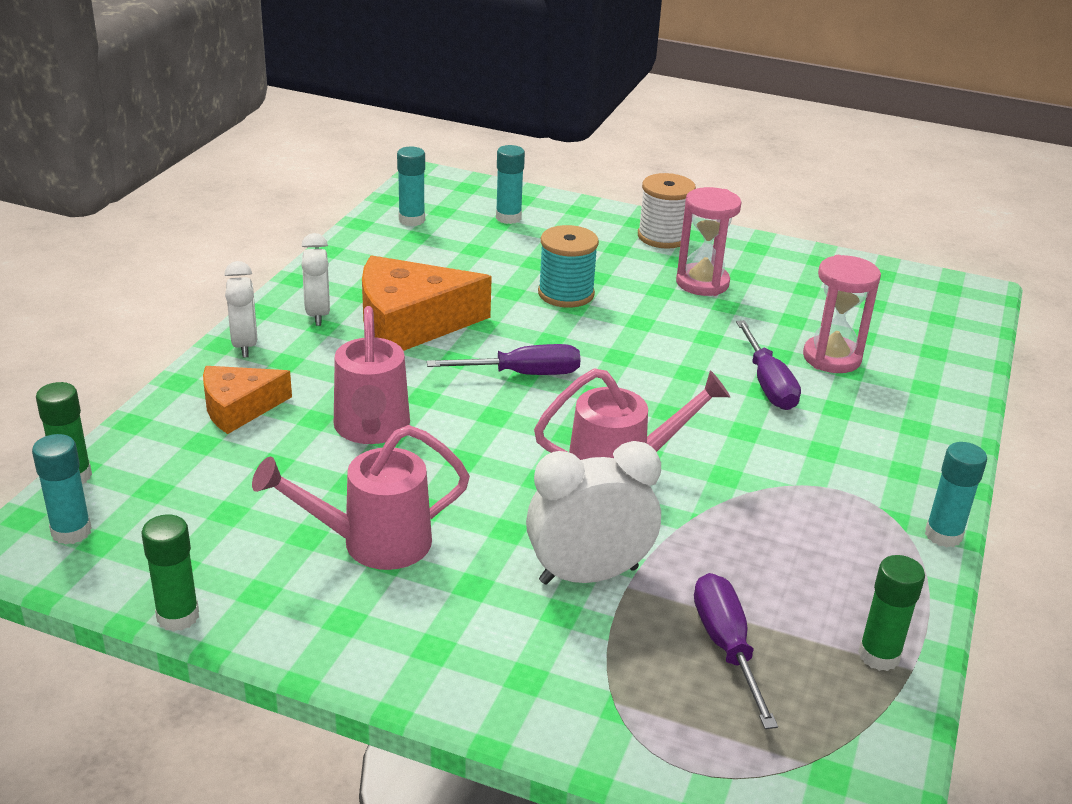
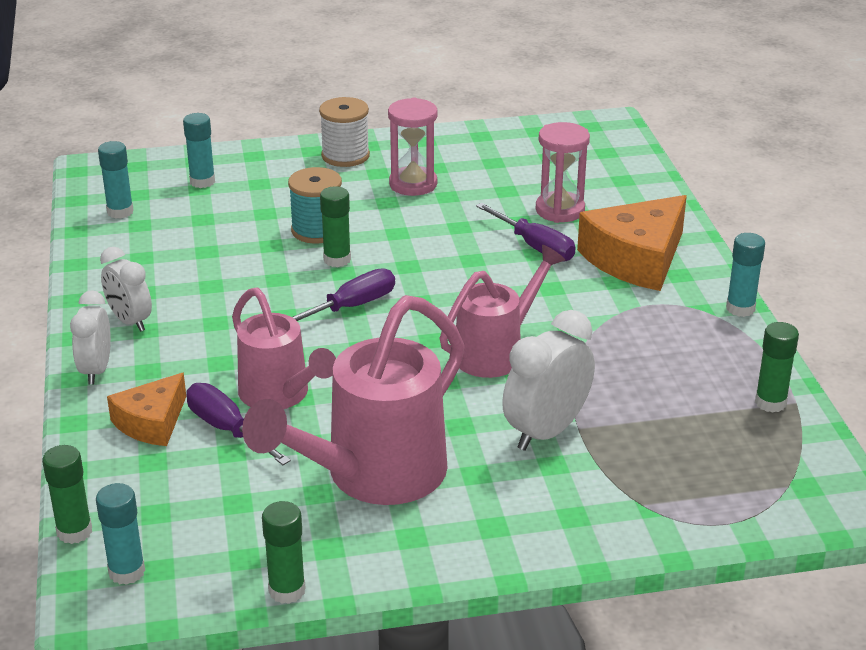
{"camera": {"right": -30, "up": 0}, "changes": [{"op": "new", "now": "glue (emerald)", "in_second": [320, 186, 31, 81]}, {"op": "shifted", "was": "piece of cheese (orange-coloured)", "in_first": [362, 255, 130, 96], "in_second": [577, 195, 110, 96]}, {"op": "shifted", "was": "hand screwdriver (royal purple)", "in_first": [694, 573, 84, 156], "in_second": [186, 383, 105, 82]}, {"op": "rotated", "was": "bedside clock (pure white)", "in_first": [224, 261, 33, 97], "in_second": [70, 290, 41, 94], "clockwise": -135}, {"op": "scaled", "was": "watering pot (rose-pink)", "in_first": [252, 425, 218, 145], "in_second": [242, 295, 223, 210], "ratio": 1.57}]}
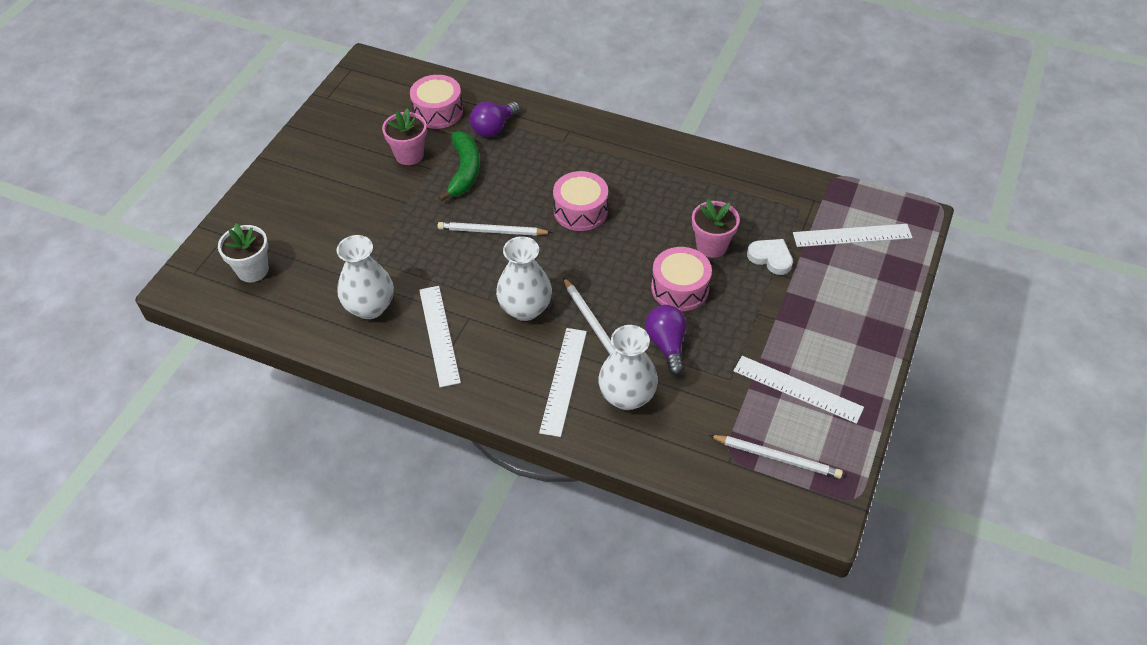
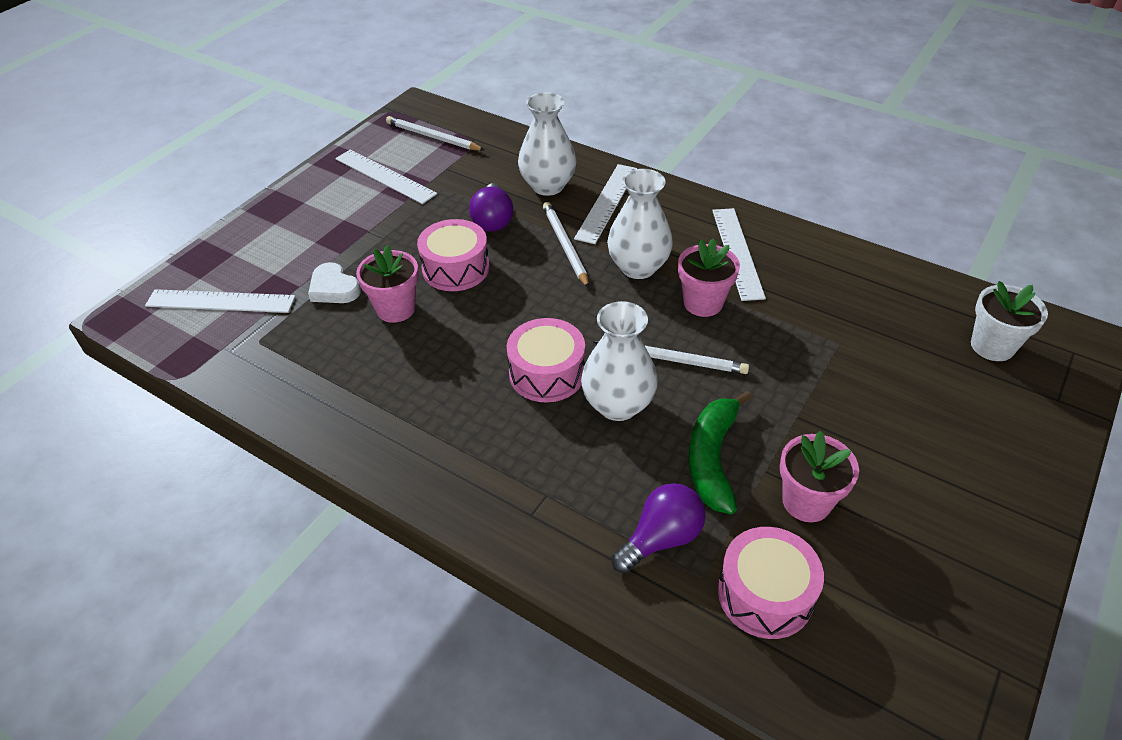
{"camera": {"right": -170, "up": -5}, "changes": [{"op": "new", "now": "flower pot (rose-pink)", "in_second": [678, 238, 62, 79]}, {"op": "shifted", "was": "flower vase (pure white)", "in_first": [337, 235, 57, 84], "in_second": [581, 301, 77, 120]}]}
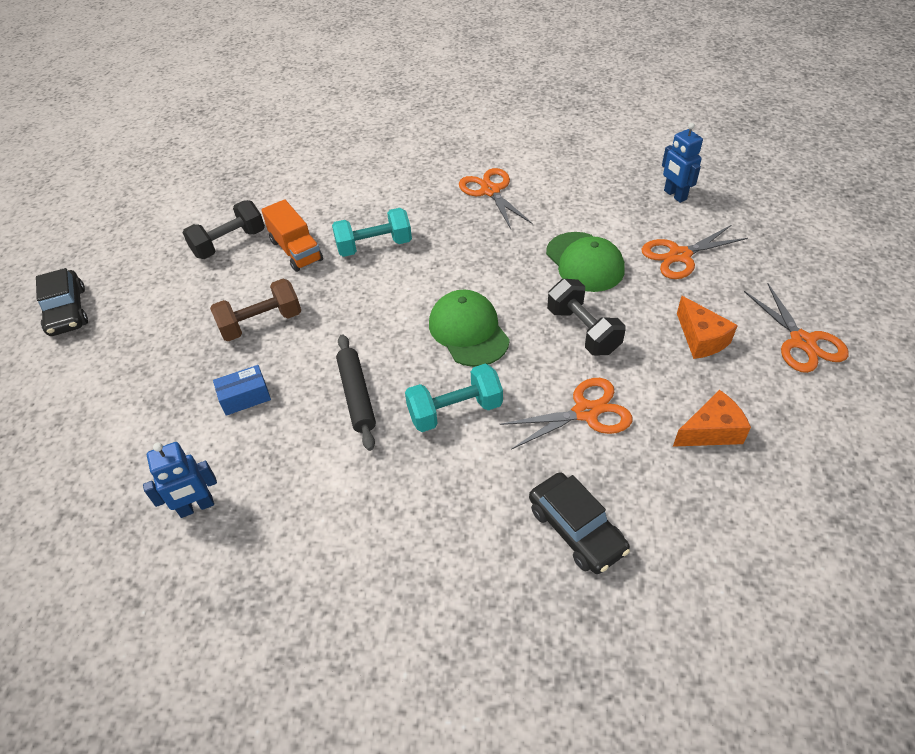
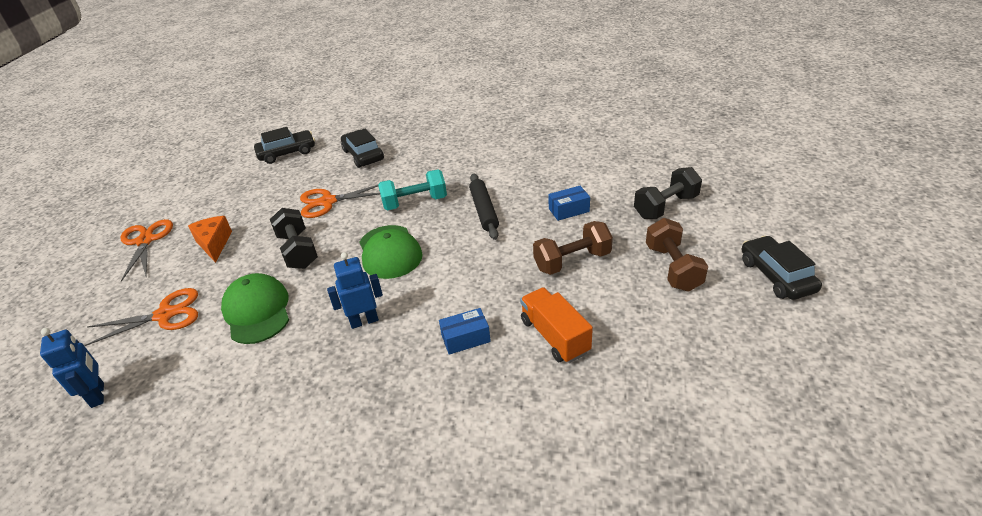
{"camera": {"right": -175, "up": -10}, "changes": [{"op": "gone", "was": "pair of scissors (orange-coloured)", "in_first": [459, 168, 73, 61]}, {"op": "gone", "was": "piece of cheese (orange-coloured)", "in_first": [673, 390, 78, 57]}, {"op": "new", "now": "automobile (black)", "in_second": [254, 127, 61, 37]}, {"op": "new", "now": "dumbbell (brown)", "in_second": [646, 218, 62, 74]}, {"op": "shifted", "was": "toy robot (royal blue)", "in_first": [143, 442, 74, 76], "in_second": [327, 252, 56, 77]}, {"op": "shifted", "was": "dumbbell (black)", "in_first": [183, 200, 82, 59], "in_second": [634, 167, 68, 52]}, {"op": "swapped", "was": "dumbbell (teal)", "now": "parcel (royal blue)", "in_first": [332, 208, 80, 49], "in_second": [439, 308, 52, 47]}]}
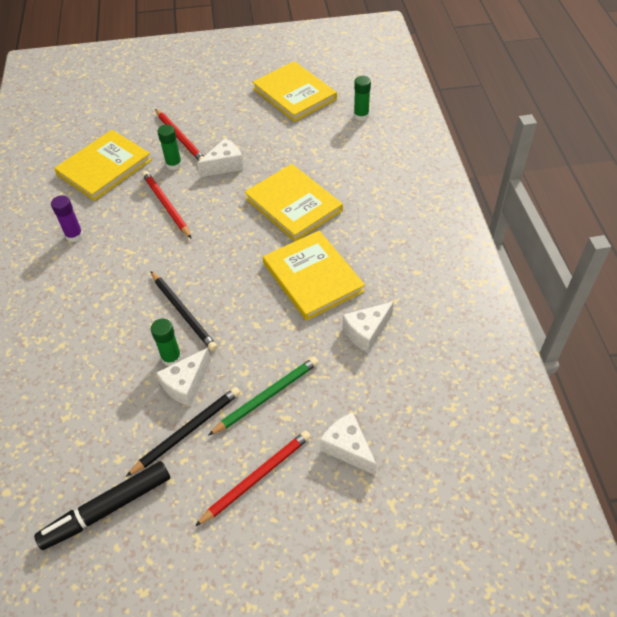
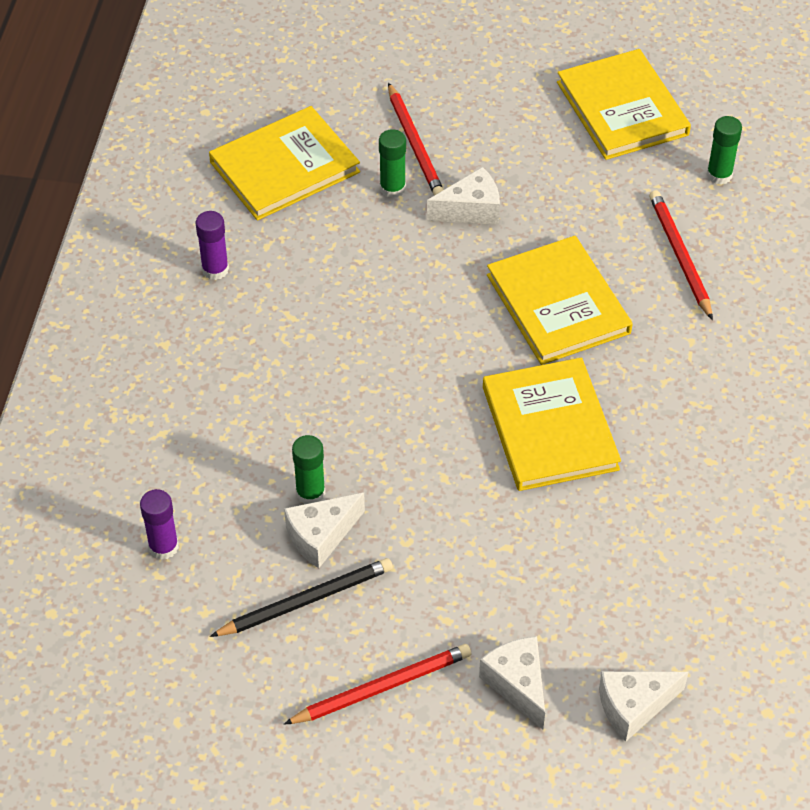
{"camera": {"right": 15, "up": 0}, "changes": [{"op": "gone", "was": "felt pen (black)", "in_first": [34, 461, 136, 89]}, {"op": "gone", "was": "lead pencil (black)", "in_first": [151, 271, 66, 80]}, {"op": "gone", "was": "lead pencil (emerald)", "in_first": [208, 357, 111, 79]}, {"op": "new", "now": "glue (royal purple)", "in_second": [140, 489, 39, 71]}, {"op": "shifted", "was": "lead pencil (crimson)", "in_first": [142, 171, 50, 68], "in_second": [649, 190, 64, 130]}, {"op": "shifted", "was": "piece of cheese (pure white)", "in_first": [343, 301, 51, 52], "in_second": [599, 671, 89, 71]}]}
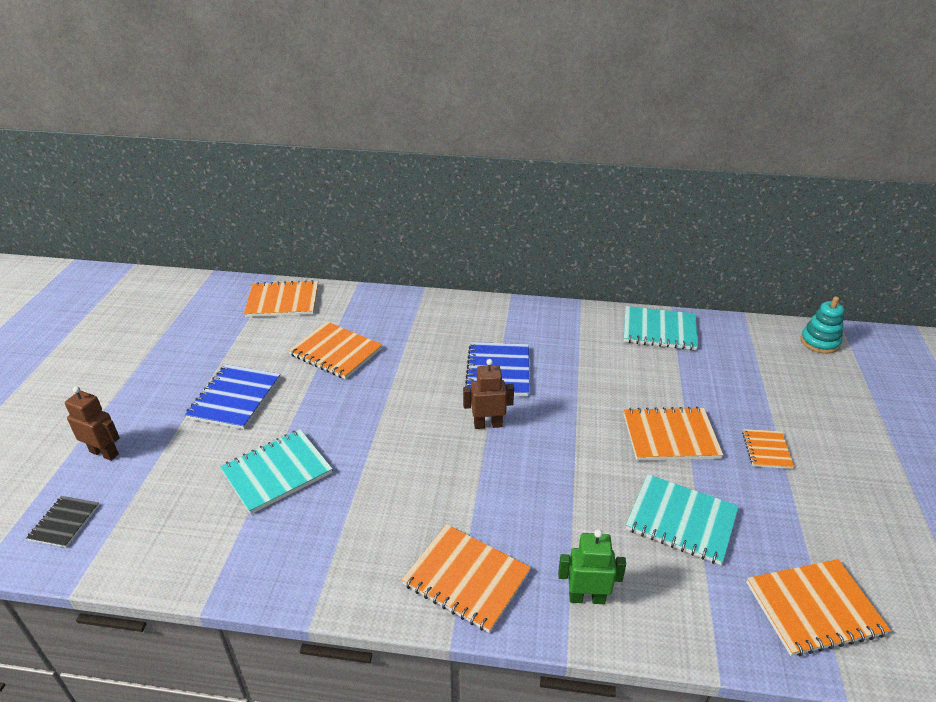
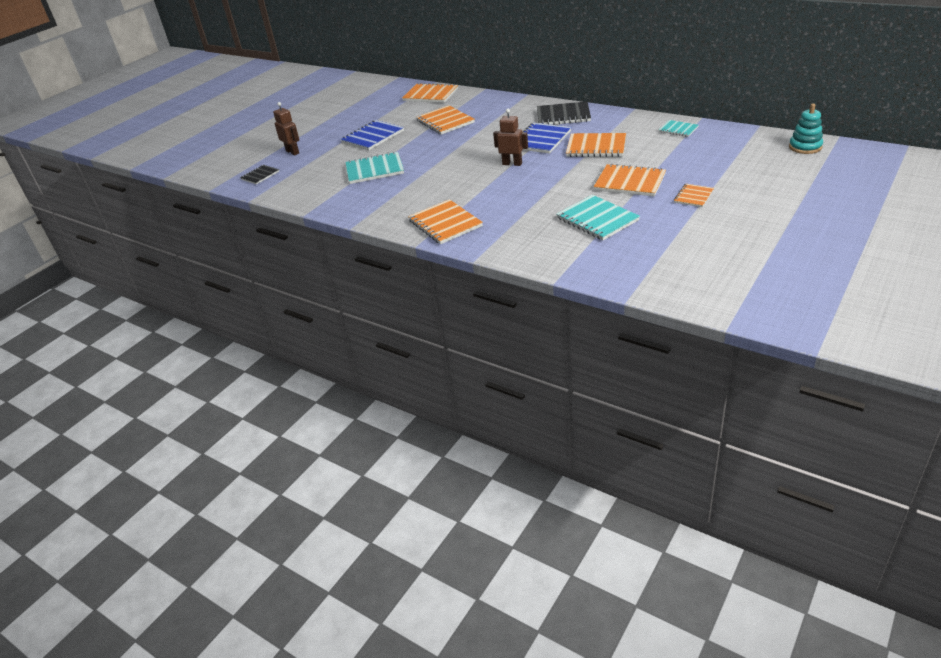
{"camera": {"right": 30, "up": 0}, "changes": [{"op": "gone", "was": "toy robot (emerald)", "in_first": [558, 529, 68, 75]}, {"op": "new", "now": "notebook (black)", "in_second": [537, 101, 54, 24]}, {"op": "shifted", "was": "notebook (orange-coloured)", "in_first": [746, 559, 145, 97], "in_second": [566, 133, 60, 24]}, {"op": "scaled", "was": "notebook (teal)", "in_first": [624, 306, 74, 44], "in_second": [659, 120, 40, 17], "ratio": 0.57}]}
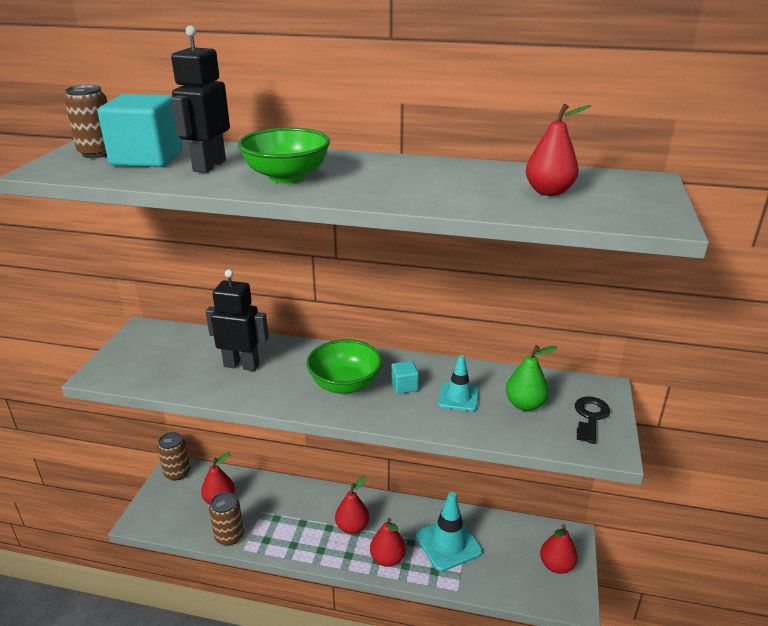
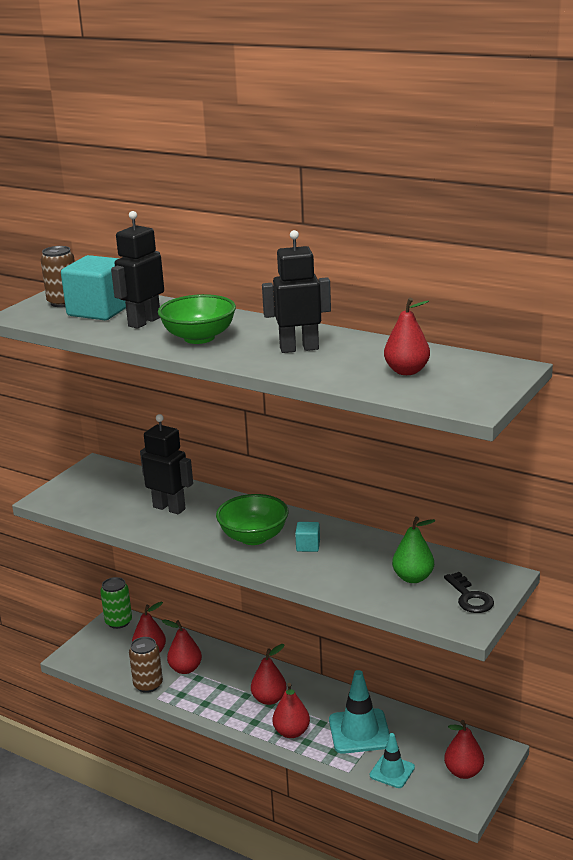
{"camera": {"right": 20, "up": -5}, "changes": [{"op": "new", "now": "toy pear (crimson)", "in_second": [162, 619, 40, 55]}, {"op": "new", "now": "toy robot (black)", "in_second": [262, 230, 69, 123]}, {"op": "shifted", "was": "safety cone (teal)", "in_first": [438, 355, 41, 56], "in_second": [370, 733, 45, 55]}, {"op": "repainted", "was": "can (brown)", "now": "can (emerald)", "in_first": [157, 432, 33, 49], "in_second": [100, 577, 32, 52]}, {"op": "rotated", "was": "key (black)", "in_first": [575, 396, 35, 48], "in_second": [444, 572, 50, 41], "clockwise": 120}]}
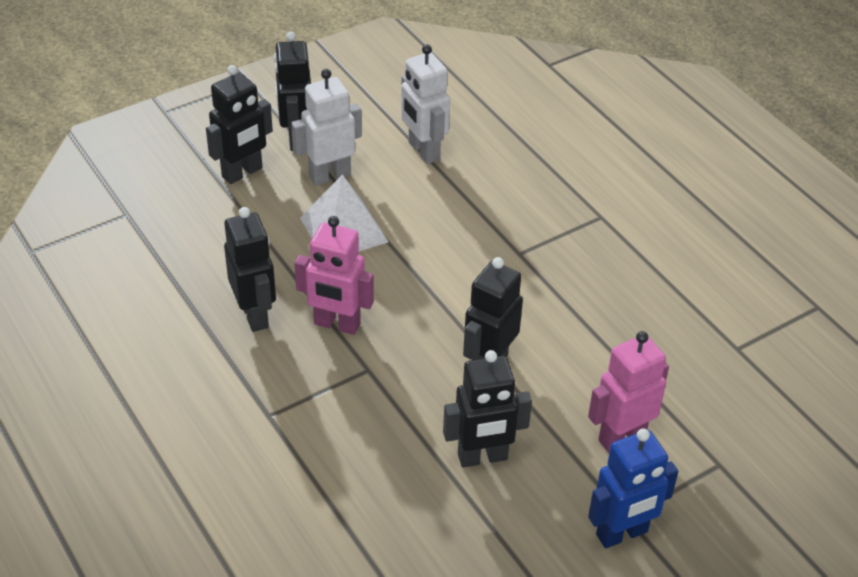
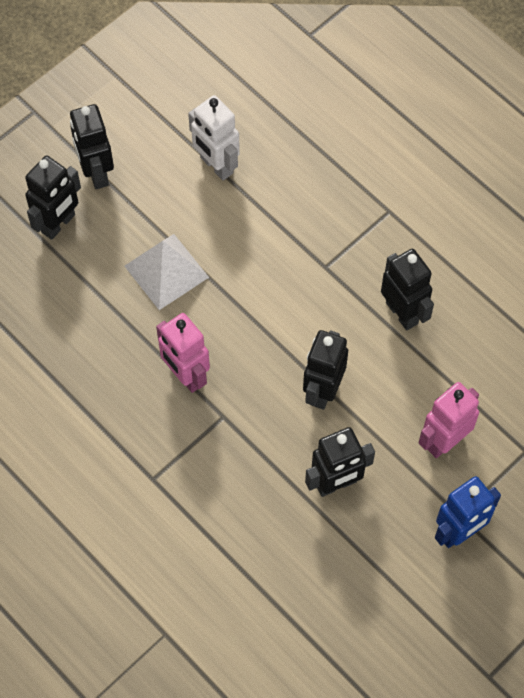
{"camera": {"right": -10, "up": 20}, "changes": [{"op": "gone", "was": "toy robot (pure white)", "in_first": [291, 69, 71, 117]}, {"op": "shifted", "was": "toy robot (black)", "in_first": [224, 207, 52, 125], "in_second": [381, 249, 53, 82]}, {"op": "rotated", "was": "toy robot (rose-pink)", "in_first": [295, 216, 79, 119], "in_second": [156, 313, 54, 80], "clockwise": 45}]}
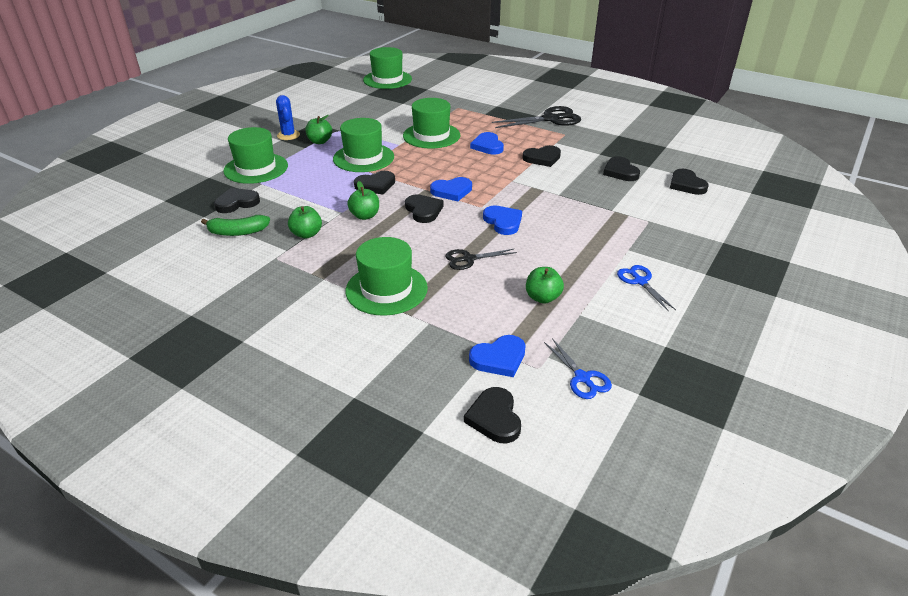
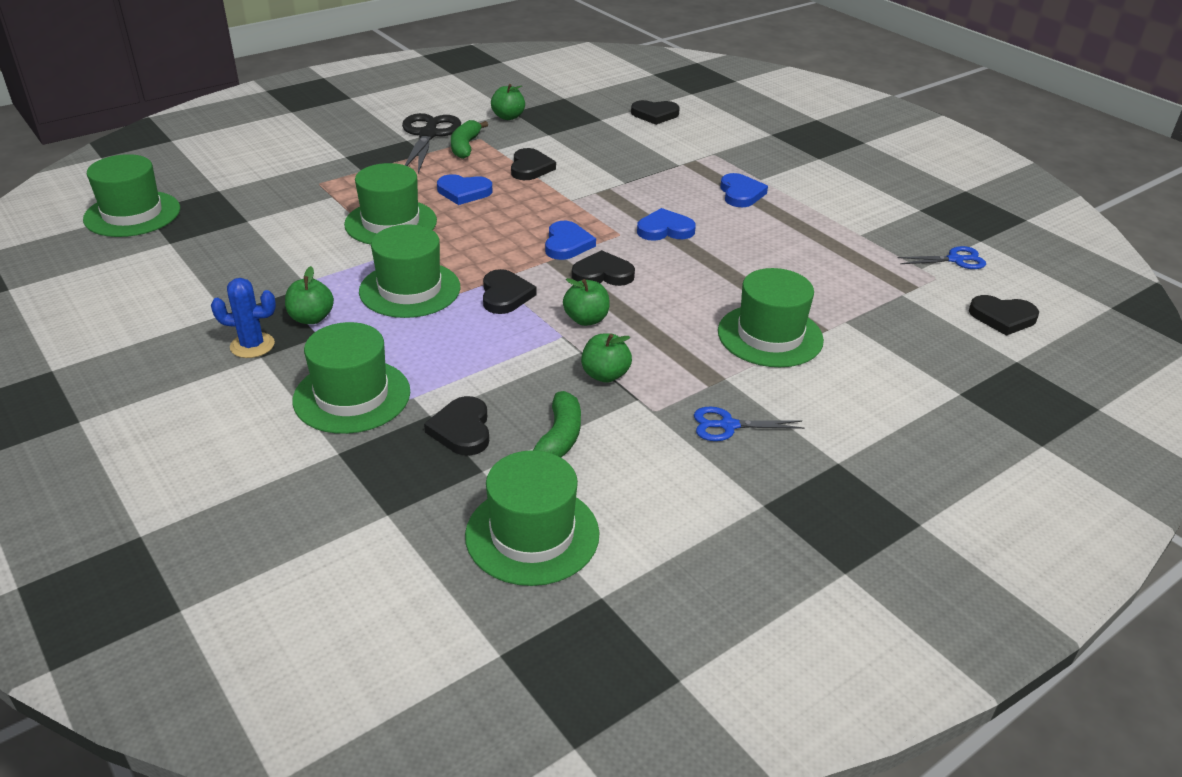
{"camera": {"right": -70, "up": 0}, "changes": [{"op": "gone", "was": "pair of scissors (black)", "in_first": [445, 249, 72, 21]}, {"op": "gone", "was": "love heart (black)", "in_first": [603, 156, 37, 25]}, {"op": "new", "now": "banana (emerald)", "in_second": [451, 120, 37, 39]}, {"op": "new", "now": "hat (emerald)", "in_second": [465, 450, 134, 136]}, {"op": "shifted", "was": "love heart (royal blue)", "in_first": [469, 335, 57, 42], "in_second": [720, 173, 48, 34]}, {"op": "shifted", "was": "apple fruit (emerald)", "in_first": [526, 267, 38, 37], "in_second": [491, 84, 34, 36]}, {"op": "shifted", "was": "pair of scissors (royal blue)", "in_first": [617, 265, 59, 47], "in_second": [694, 407, 110, 34]}]}
